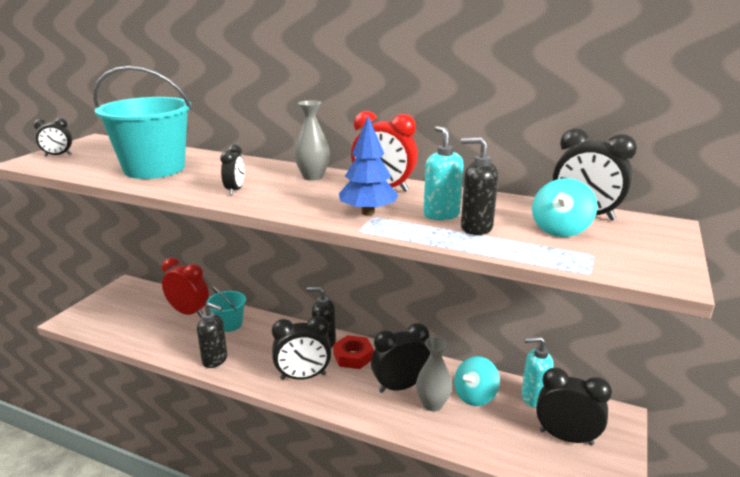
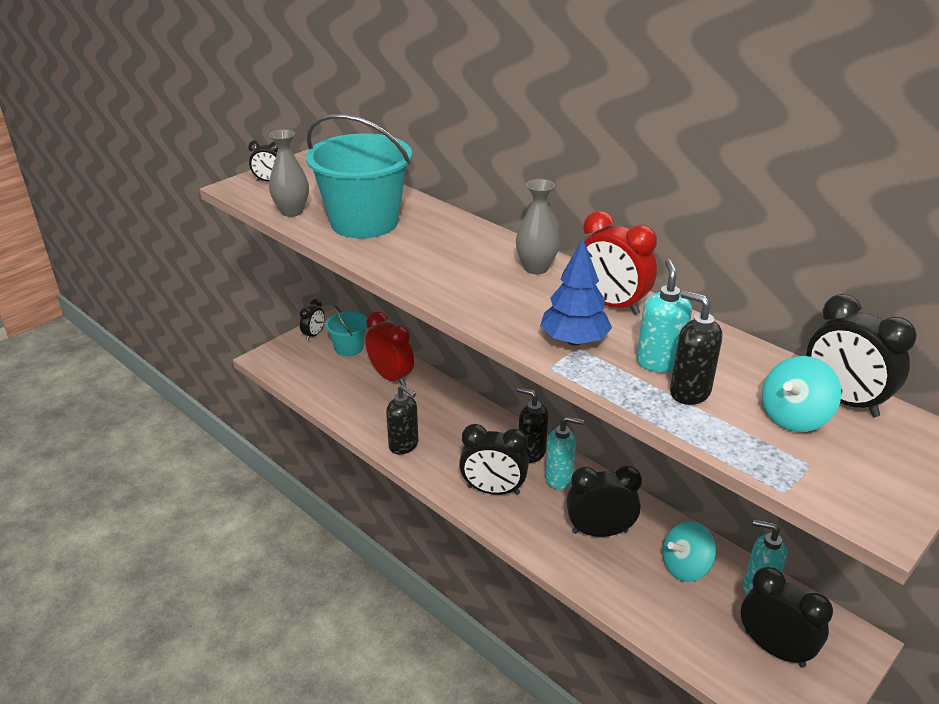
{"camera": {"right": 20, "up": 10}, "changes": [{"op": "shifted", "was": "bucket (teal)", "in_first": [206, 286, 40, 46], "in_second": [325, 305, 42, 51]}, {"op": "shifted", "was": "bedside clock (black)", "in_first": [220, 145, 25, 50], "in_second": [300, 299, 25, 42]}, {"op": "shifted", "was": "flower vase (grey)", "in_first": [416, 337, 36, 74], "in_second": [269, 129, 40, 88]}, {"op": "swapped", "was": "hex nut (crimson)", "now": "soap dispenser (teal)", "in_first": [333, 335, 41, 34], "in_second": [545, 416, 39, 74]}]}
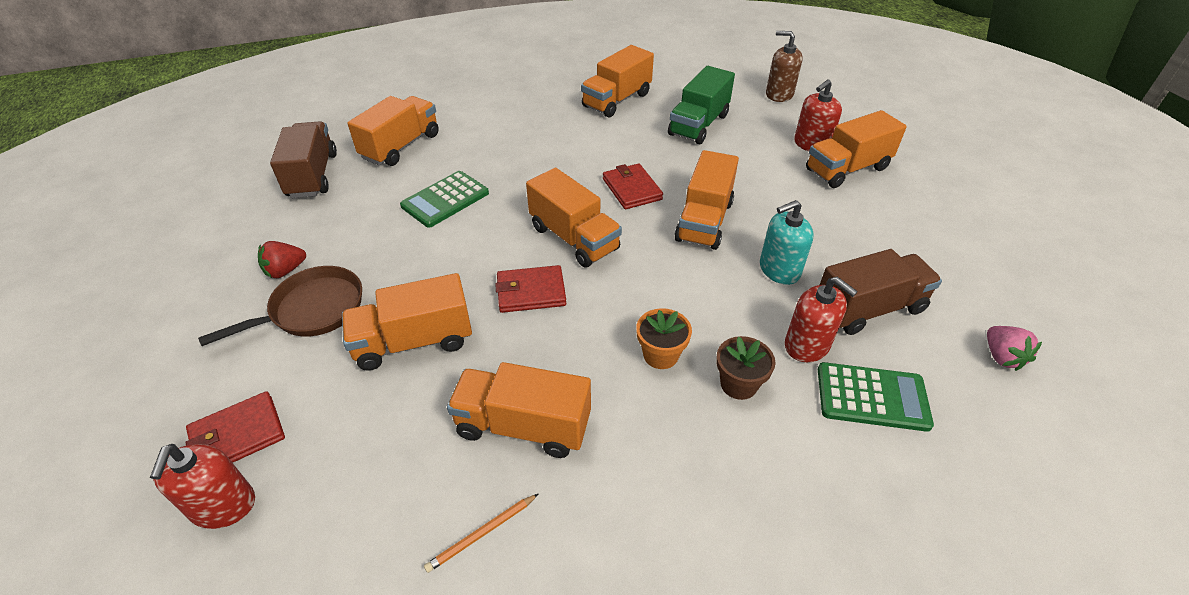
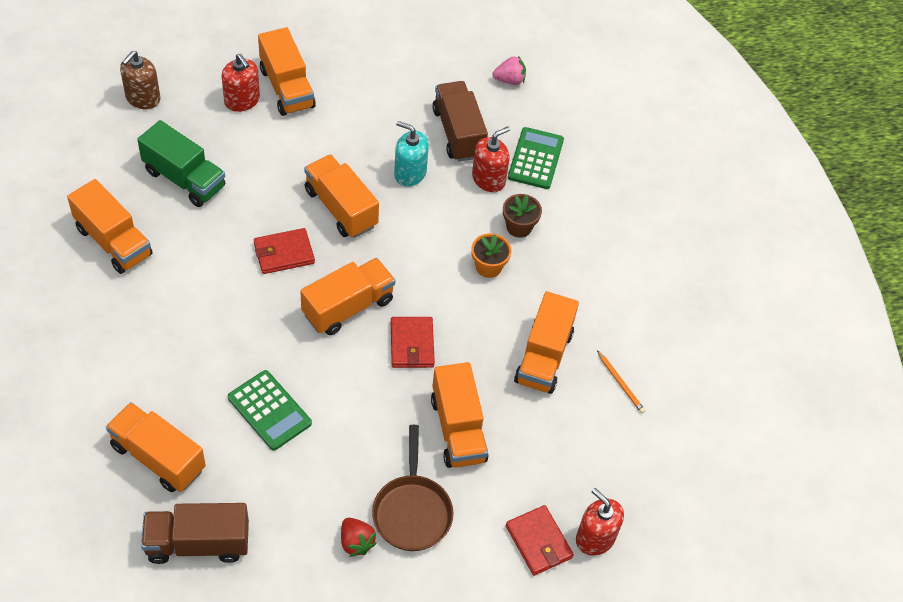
{"camera": {"right": -90, "up": 10}, "changes": [{"op": "rotated", "was": "soap dispenser (crimson)", "in_first": [150, 444, 105, 85], "in_second": [576, 488, 48, 68], "clockwise": -135}, {"op": "rotated", "was": "skillet (brown)", "in_first": [198, 266, 164, 80], "in_second": [372, 425, 82, 126], "clockwise": -150}, {"op": "rotated", "was": "truck (orange-coloured)", "in_first": [674, 150, 65, 100], "in_second": [304, 154, 75, 84], "clockwise": -150}, {"op": "rotated", "was": "soap dispenser (teal)", "in_first": [760, 200, 54, 85], "in_second": [394, 121, 35, 66], "clockwise": 135}]}
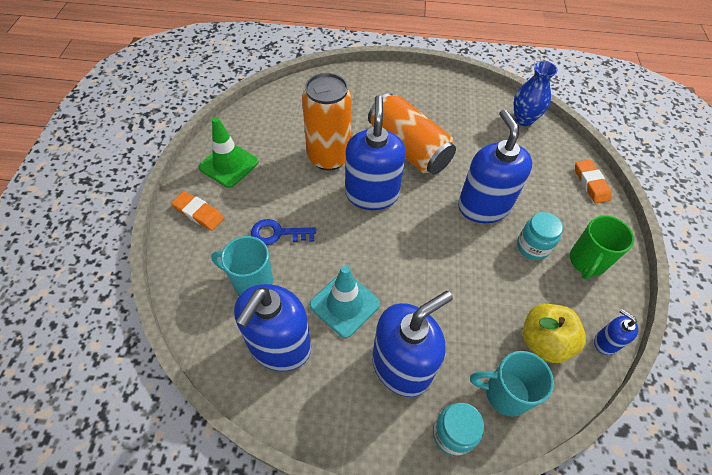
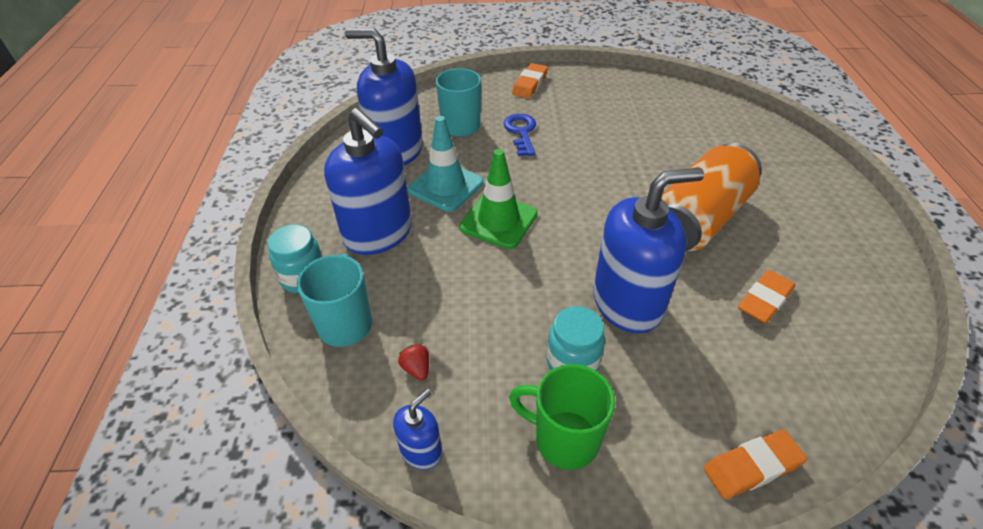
{"camera": {"right": 85, "up": -10}, "changes": [{"op": "gone", "was": "can (orange-coloured)", "in_first": [302, 73, 50, 97]}, {"op": "gone", "was": "soap dispenser (royal blue)", "in_first": [345, 95, 61, 115]}, {"op": "gone", "was": "flower vase (royal blue)", "in_first": [514, 61, 44, 65]}, {"op": "new", "now": "eraser (orange-coloured)", "in_second": [738, 270, 57, 54]}, {"op": "shifted", "was": "safety cone (emerald)", "in_first": [199, 117, 60, 71], "in_second": [459, 149, 79, 100]}, {"op": "swapped", "was": "apple fruit (yellow)", "now": "strawberry (crimson)", "in_first": [522, 304, 64, 59], "in_second": [398, 343, 31, 37]}]}
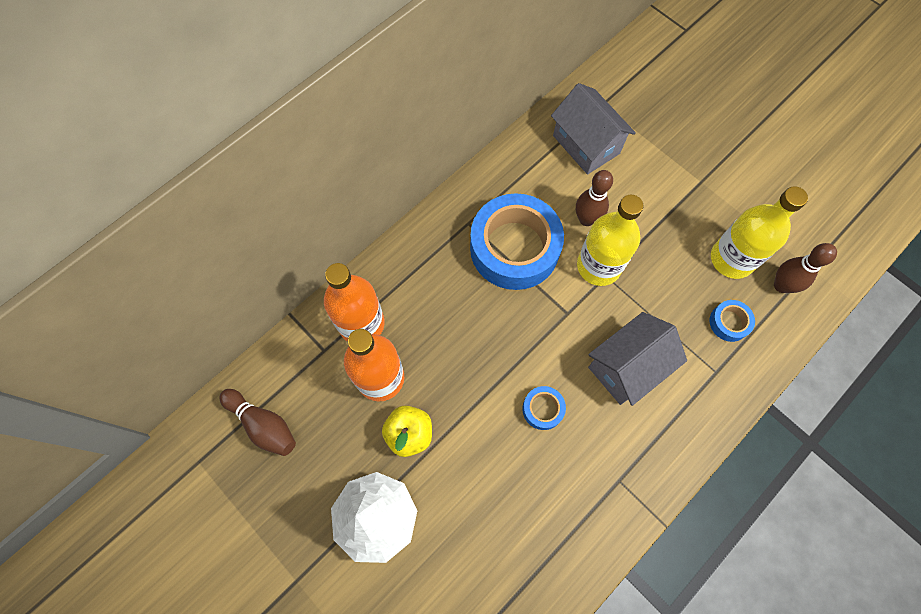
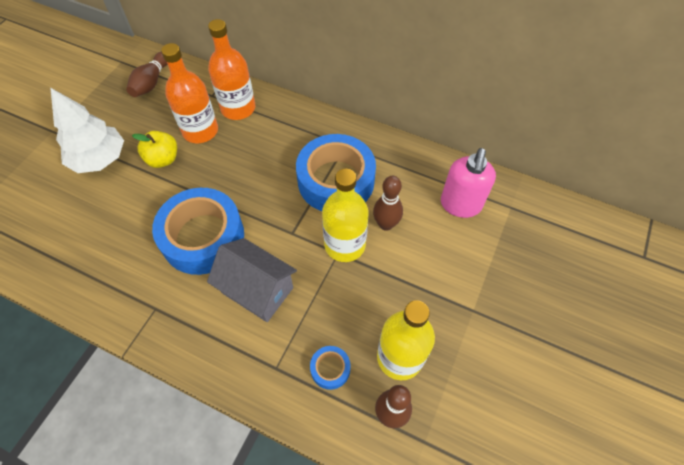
{"camera": {"right": 70, "up": -10}, "changes": [{"op": "swapped", "was": "cottage (grey)", "now": "soap dispenser (rose-pink)", "in_first": [551, 83, 85, 92], "in_second": [441, 148, 55, 70]}, {"op": "scaled", "was": "roll of tape (royal blue)", "in_first": [522, 386, 44, 44], "in_second": [152, 188, 92, 87], "ratio": 2.37}]}
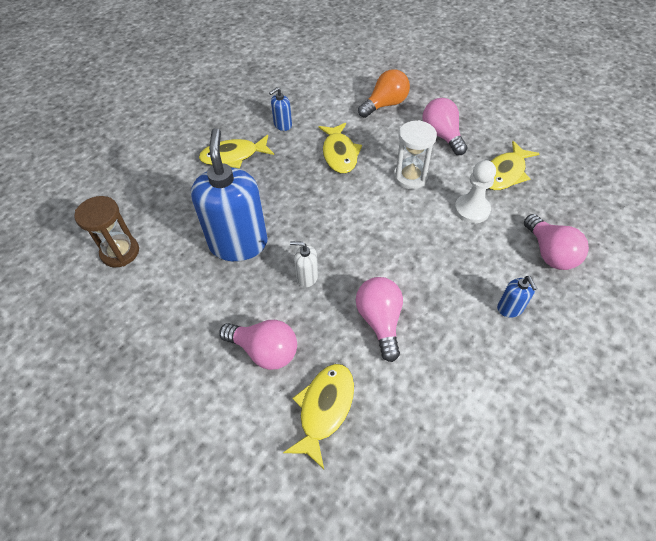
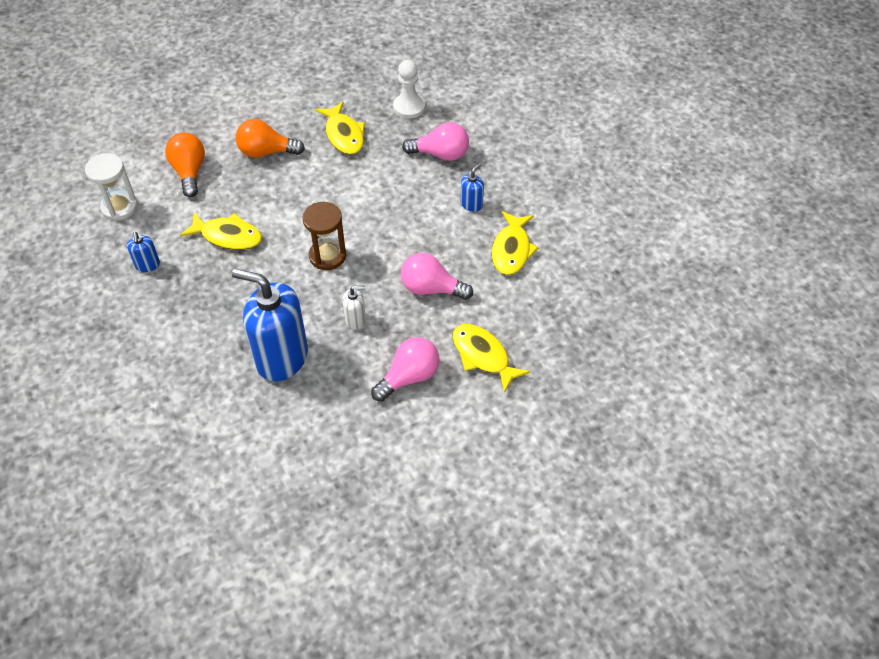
{"camera": {"right": -65, "up": 0}, "changes": [{"op": "shifted", "was": "sand timer (brown)", "in_first": [74, 196, 65, 71], "in_second": [303, 202, 43, 68]}, {"op": "shifted", "was": "fish figure (yellow)", "in_first": [199, 135, 75, 33], "in_second": [492, 211, 47, 64]}, {"op": "shifted", "was": "sand timer (pure white)", "in_first": [394, 120, 43, 69], "in_second": [85, 153, 53, 68]}, {"op": "shifted", "was": "game pawn (pure white)", "in_first": [454, 160, 42, 63], "in_second": [393, 60, 32, 59]}, {"op": "repainted", "was": "lightbulb (rose-pink)", "now": "lightbulb (orange-coloured)", "in_first": [422, 98, 46, 57], "in_second": [236, 119, 69, 39]}, {"op": "rotated", "was": "soap dispenser (pure white)", "in_first": [290, 241, 28, 46], "in_second": [343, 286, 23, 44], "clockwise": -135}, {"op": "rotated", "was": "soap dispenser (royal blue)", "in_first": [497, 276, 40, 42], "in_second": [461, 163, 23, 49], "clockwise": -60}]}
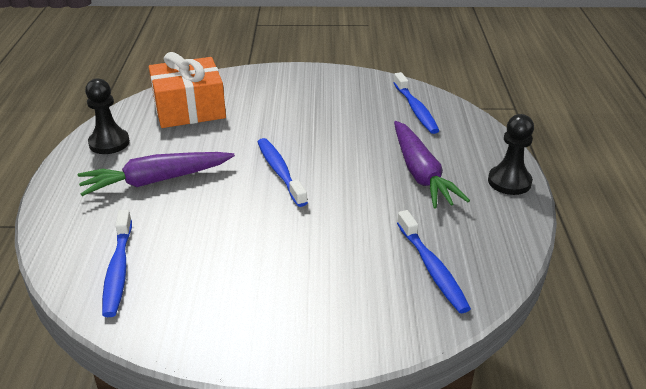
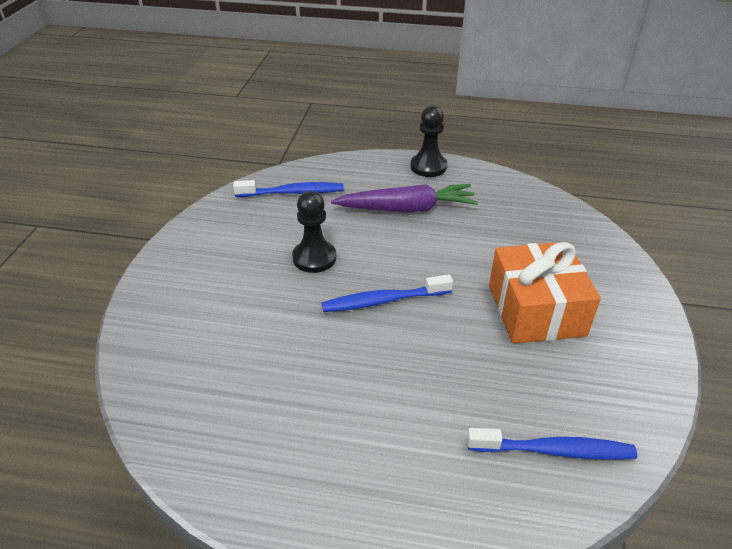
{"camera": {"right": -80, "up": 5}, "changes": [{"op": "gone", "was": "root vegetable (royal purple)", "in_first": [77, 152, 158, 44]}, {"op": "gone", "was": "dental brush (royal blue)", "in_first": [397, 210, 74, 103]}, {"op": "shifted", "was": "game pawn (black)", "in_first": [85, 78, 45, 76], "in_second": [292, 191, 44, 82]}, {"op": "shifted", "was": "present (orange-coloured)", "in_first": [149, 52, 77, 76], "in_second": [489, 242, 112, 102]}]}
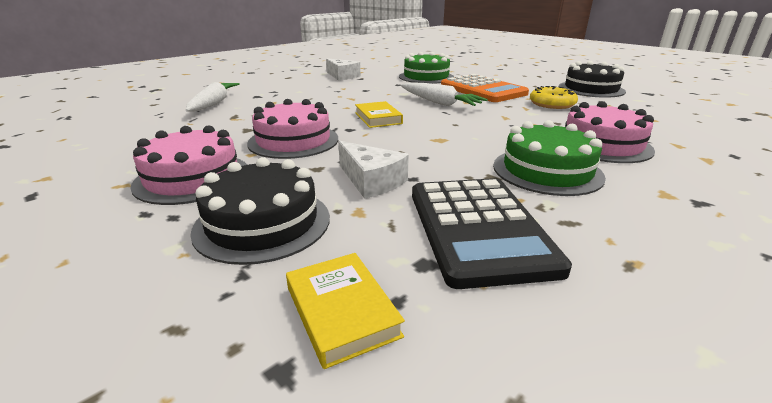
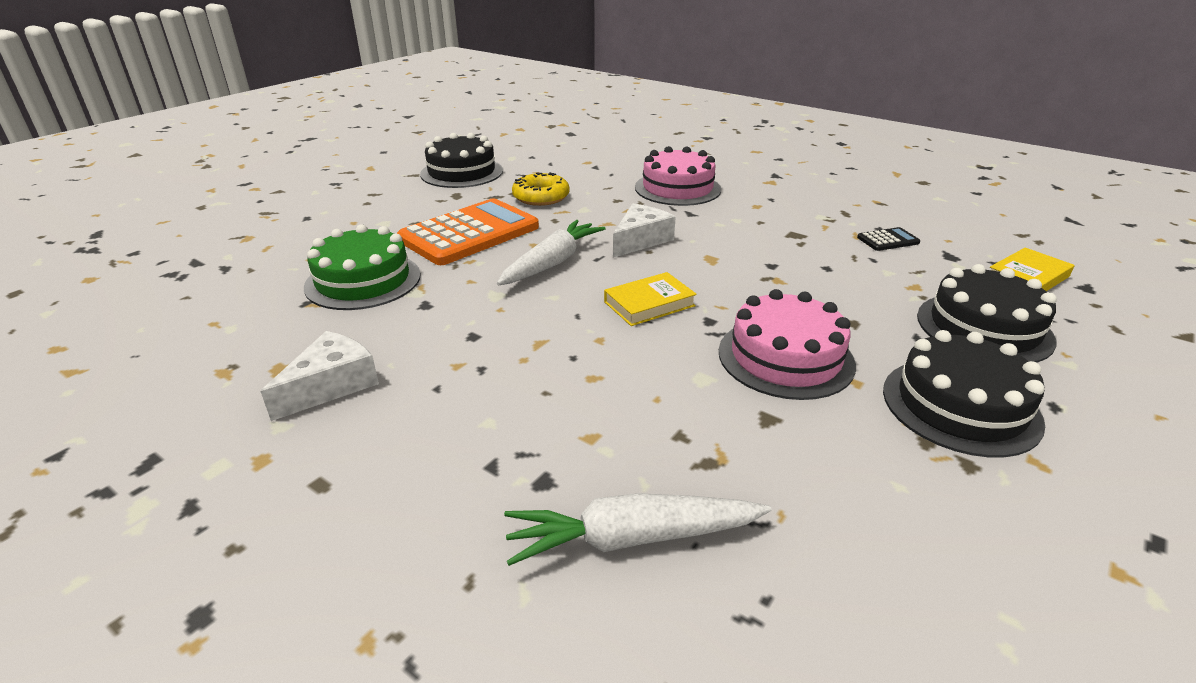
{"camera": {"right": -100, "up": 5}, "changes": [{"op": "gone", "was": "gateau (emerald)", "in_first": [493, 120, 113, 76]}, {"op": "shifted", "was": "piece of cheese (pure white)", "in_first": [338, 141, 71, 58], "in_second": [613, 204, 63, 54]}, {"op": "repainted", "was": "gateau (rose-pink)", "now": "gateau (black)", "in_first": [130, 125, 117, 80], "in_second": [883, 330, 162, 127]}, {"op": "scaled", "was": "adding machine (black)", "in_first": [412, 178, 160, 111], "in_second": [857, 227, 63, 24], "ratio": 0.42}]}
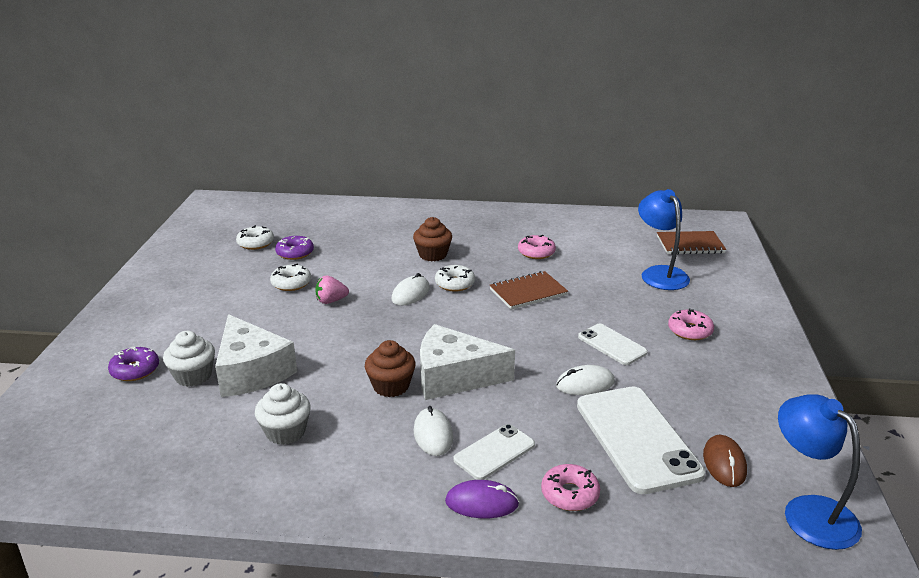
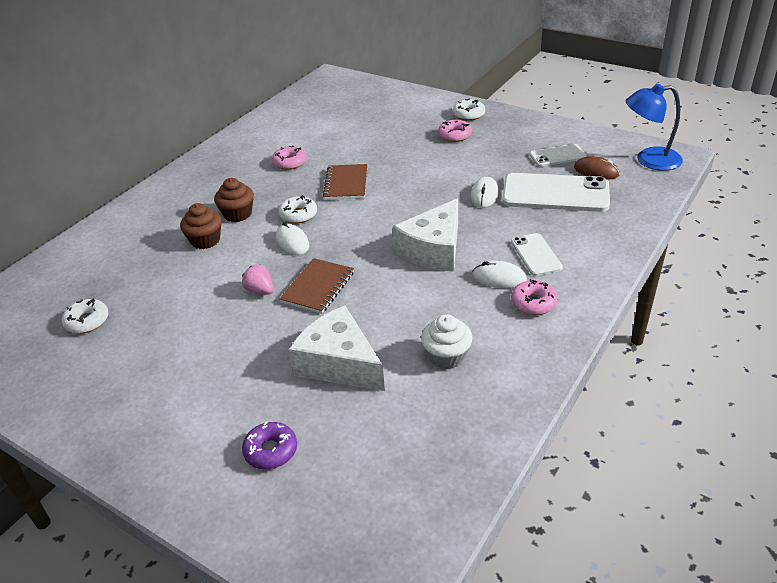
{"camera": {"right": -60, "up": 10}, "changes": [{"op": "gone", "was": "fairy cake (pure white)", "in_first": [163, 331, 52, 56]}, {"op": "gone", "was": "donut (royal purple)", "in_first": [275, 236, 39, 24]}, {"op": "gone", "was": "mouse (royal purple)", "in_first": [445, 480, 74, 38]}, {"op": "gone", "was": "desk lamp (royal blue)", "in_first": [638, 189, 52, 101]}, {"op": "shifted", "was": "donut (pure white)", "in_first": [270, 264, 41, 27], "in_second": [453, 99, 32, 22]}, {"op": "shifted", "was": "fairy cake (brown)", "in_first": [365, 340, 51, 57], "in_second": [180, 203, 42, 46]}, {"op": "shifted", "was": "donut (rose-pink)", "in_first": [541, 464, 59, 47], "in_second": [511, 279, 47, 36]}, {"op": "shifted", "was": "mobile phone (pure white)", "in_first": [578, 324, 70, 41], "in_second": [529, 144, 58, 23]}, {"op": "shifted", "was": "notebook (brown)", "in_first": [657, 231, 69, 24], "in_second": [279, 258, 75, 56]}, {"op": "rotated", "was": "piece of cheese (pure white)", "in_first": [215, 314, 82, 83], "in_second": [289, 306, 96, 85], "clockwise": -135}, {"op": "rotated", "was": "strawberry (rose-pink)", "in_first": [315, 275, 34, 29], "in_second": [242, 264, 32, 31], "clockwise": 120}]}
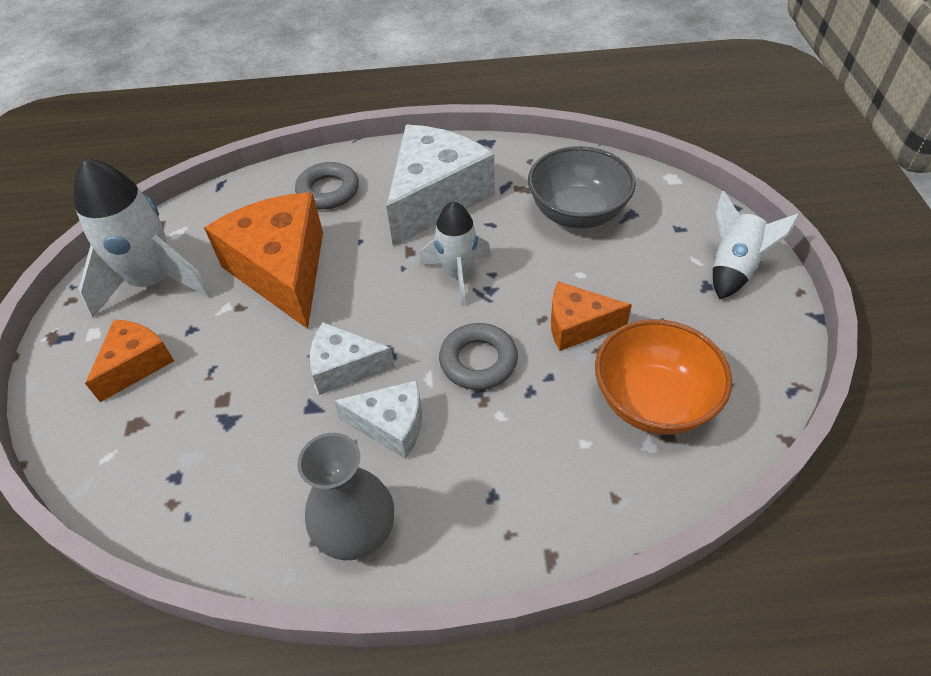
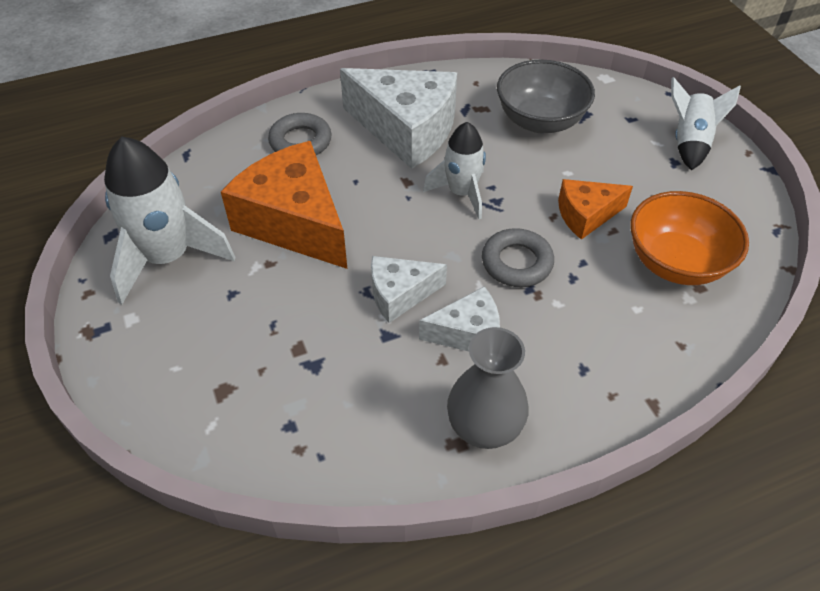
{"camera": {"right": -20, "up": 0}, "changes": [{"op": "gone", "was": "piece of cheese (orange-coloured)", "in_first": [85, 320, 89, 82]}, {"op": "rotated", "was": "piece of cheese (pure white)", "in_first": [386, 125, 109, 121], "in_second": [340, 68, 117, 101], "clockwise": 105}]}
